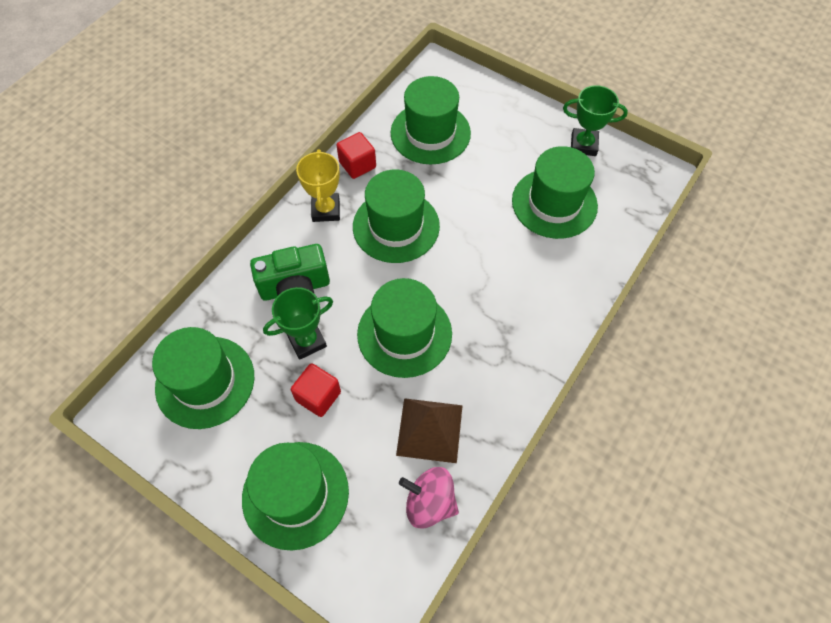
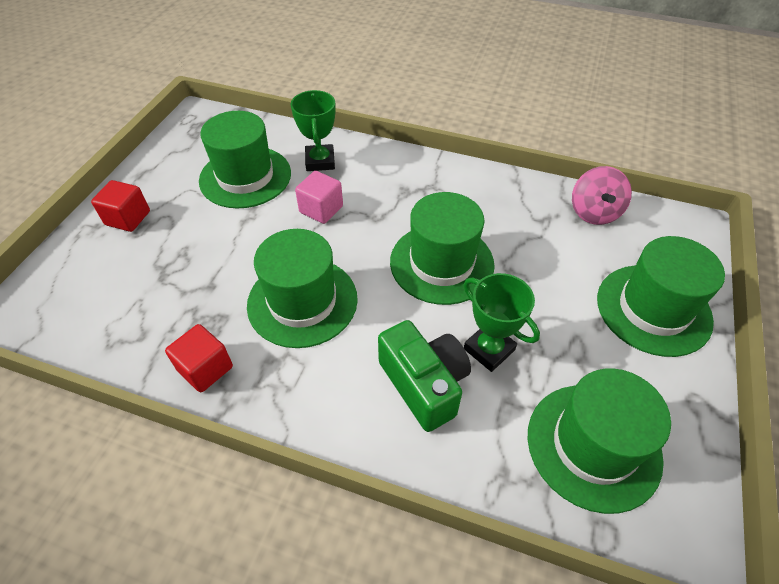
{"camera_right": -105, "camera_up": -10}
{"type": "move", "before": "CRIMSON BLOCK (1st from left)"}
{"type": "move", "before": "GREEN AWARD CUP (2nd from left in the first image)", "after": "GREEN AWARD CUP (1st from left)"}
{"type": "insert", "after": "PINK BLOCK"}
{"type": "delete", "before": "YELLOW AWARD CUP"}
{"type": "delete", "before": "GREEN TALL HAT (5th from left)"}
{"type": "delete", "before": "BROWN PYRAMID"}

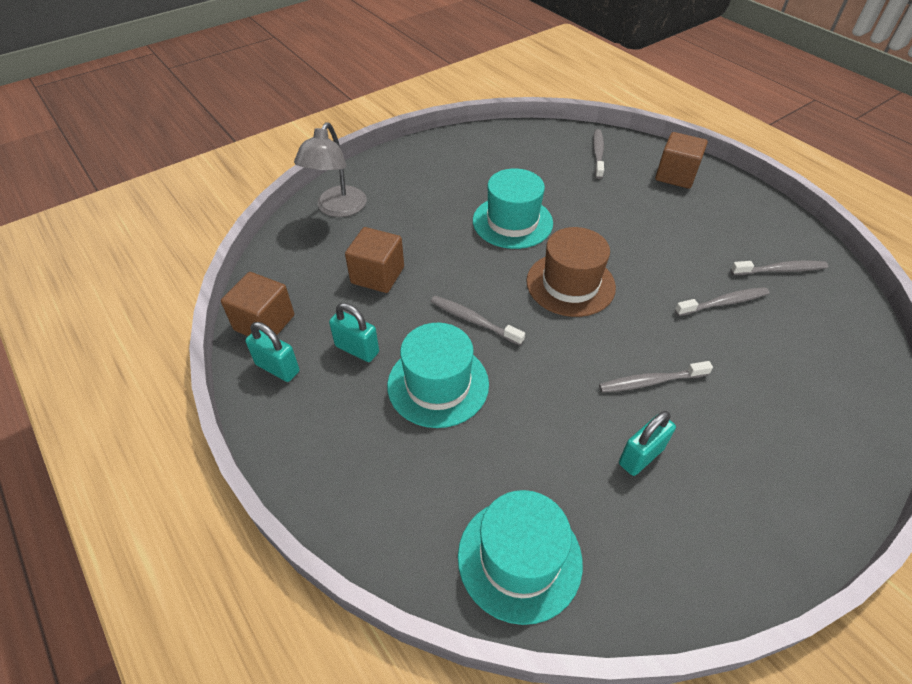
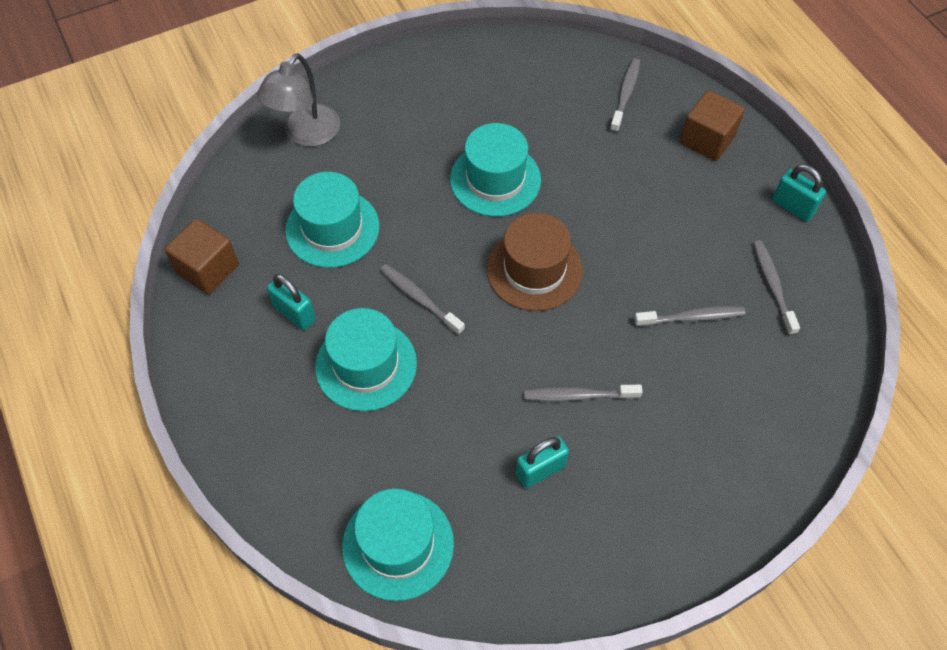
{"camera_right": 10, "camera_up": 10}
{"type": "replace", "before": "BROWN BLOCK (2nd from left)", "after": "TURQUOISE TALL HAT (1st from left)"}
{"type": "rotate", "before": "GREY TOOTHBRUSH (5th from left)", "turn": -105}
{"type": "move", "before": "TURQUOISE PADLOCK (1st from left in the first image)", "after": "TURQUOISE PADLOCK (3rd from left)"}

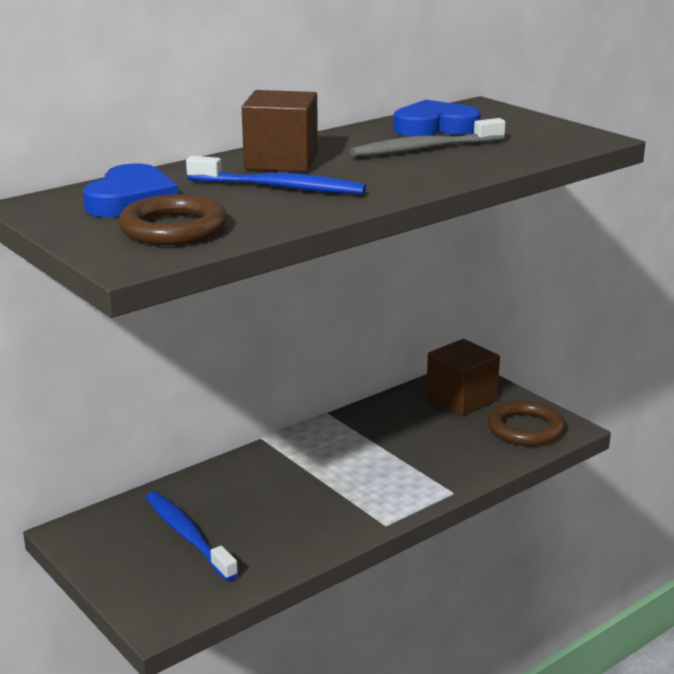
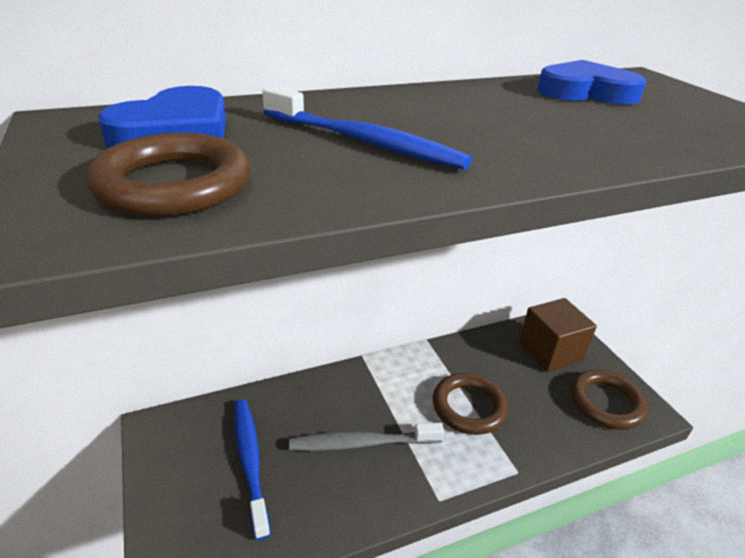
{"camera_right": 15, "camera_up": 10}
{"type": "move", "before": "GREY TOOTHBRUSH"}
{"type": "insert", "after": "BROWN TORUS (2nd from left)"}
{"type": "delete", "before": "BROWN BLOCK (1st from left)"}

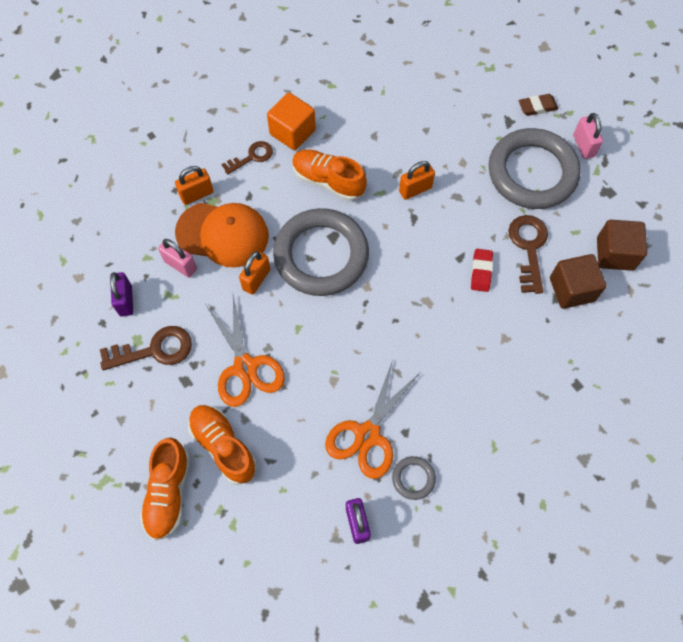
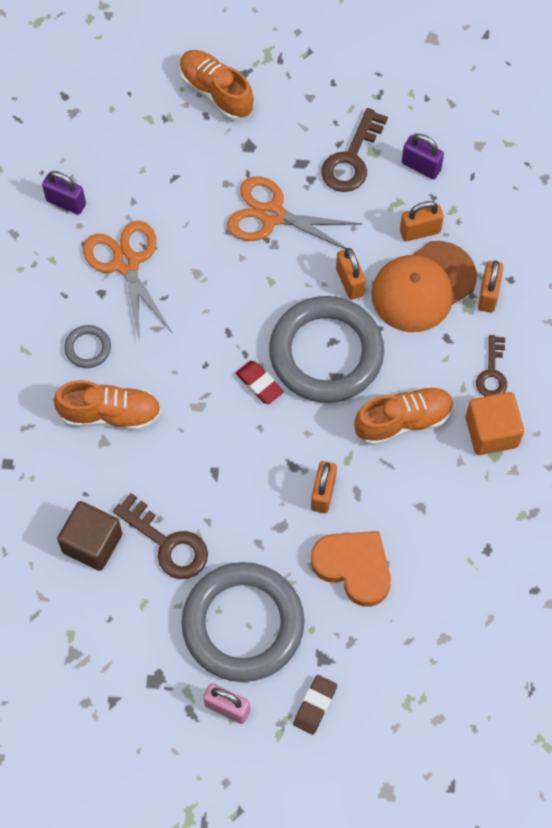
{"camera_right": 130, "camera_up": 0}
{"type": "move", "before": "ORANGE SNEAKER (2nd from left in the first image)", "after": "ORANGE SNEAKER (1st from left)"}
{"type": "move", "before": "GREY TORUS (2nd from left in the first image)", "after": "GREY TORUS (1st from left)"}
{"type": "move", "before": "CRIMSON GUM ERASER"}
{"type": "insert", "after": "ORANGE HEART"}
{"type": "recolor", "before": "PINK PADLOCK (1st from left)", "after": "ORANGE PADLOCK (3rd from left)"}
{"type": "delete", "before": "BROWN BLOCK (2nd from left)"}

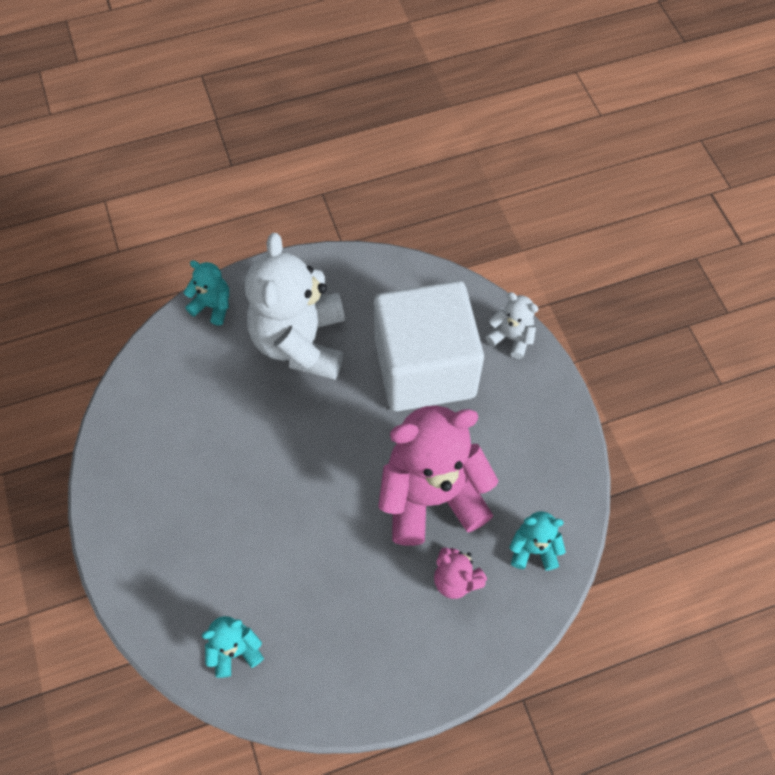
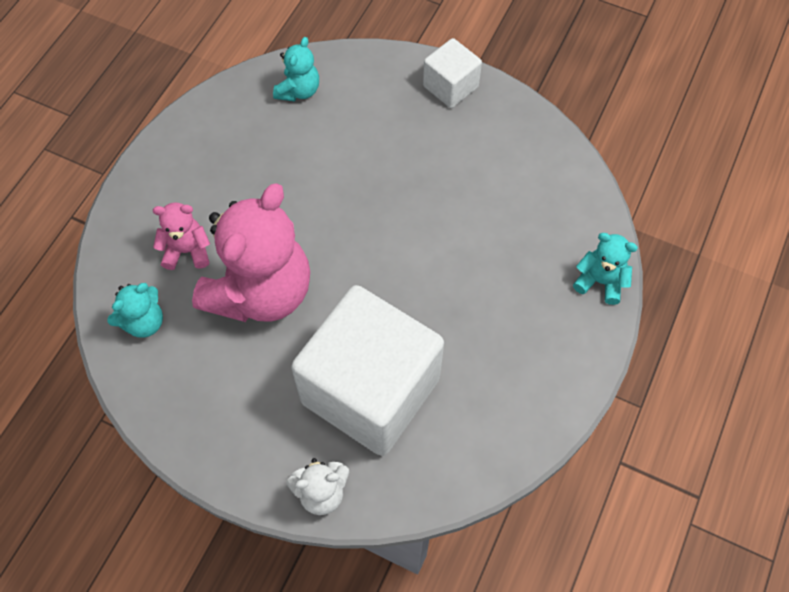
{"camera_right": 135, "camera_up": 0}
{"type": "insert", "after": "SNOW-WHITE BLOCK (2nd from left)"}
{"type": "rotate", "before": "TURQUOISE TEDDY BEAR (1st from left in the first image)", "turn": -135}
{"type": "delete", "before": "SNOW-WHITE TEDDY BEAR (1st from left)"}

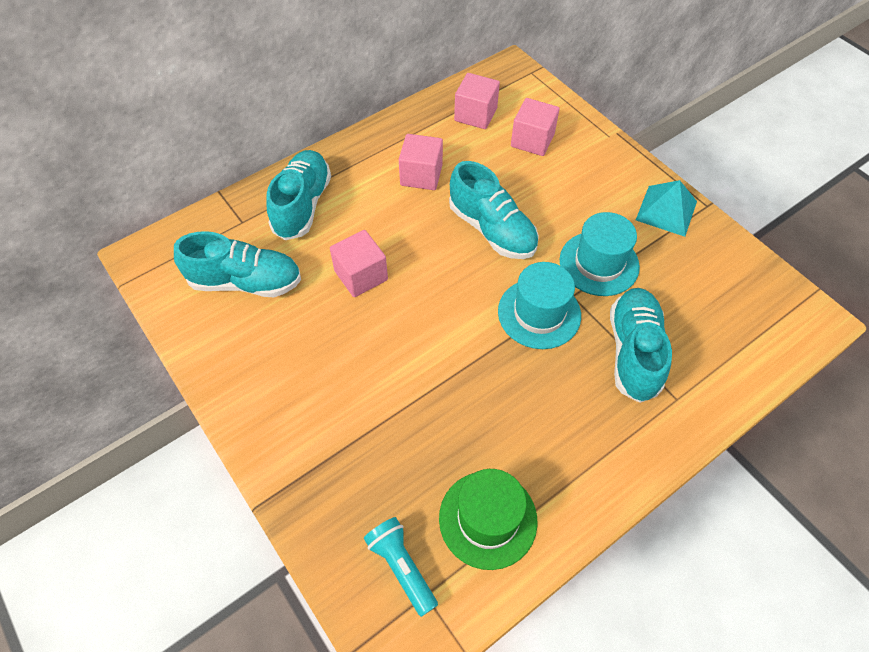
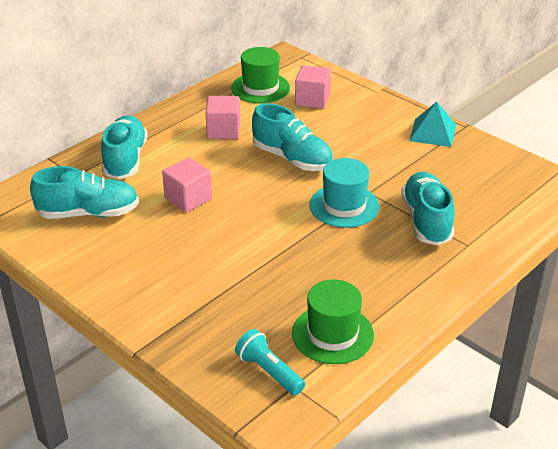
{"camera_right": -10, "camera_up": -20}
{"type": "replace", "before": "PINK BLOCK (3rd from left)", "after": "GREEN TALL HAT (1st from left)"}
{"type": "delete", "before": "TURQUOISE TALL HAT (2nd from left)"}

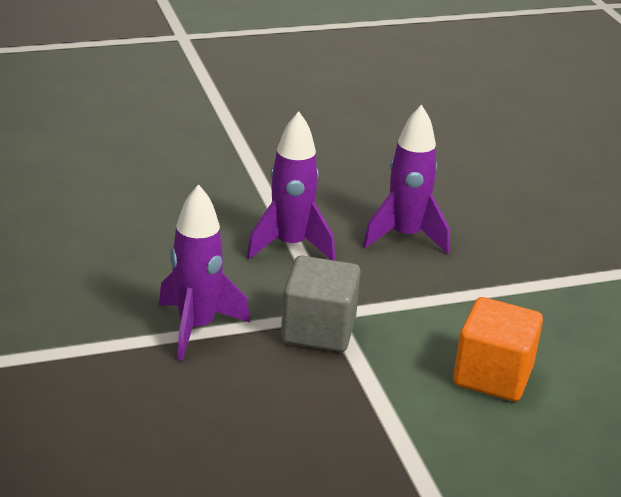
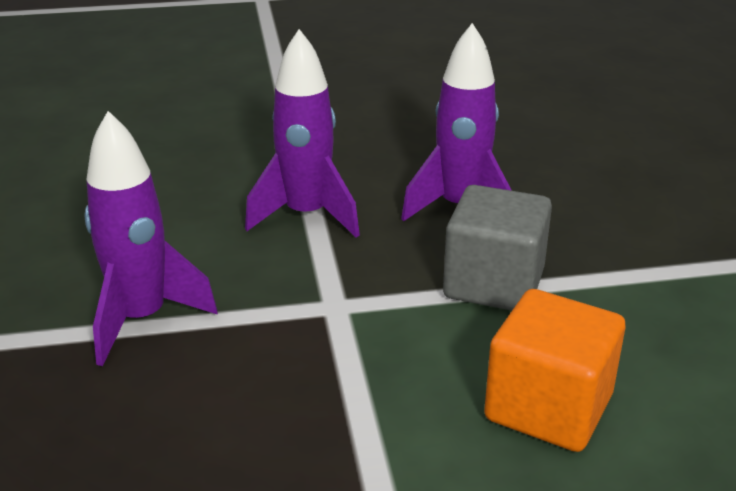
{"camera_right": 10, "camera_up": 0}
{"type": "move", "before": "GREY BLOCK"}

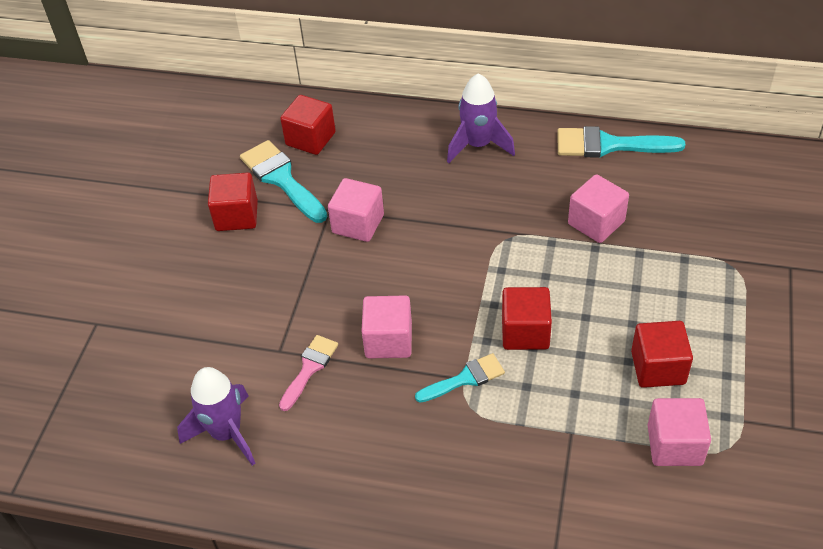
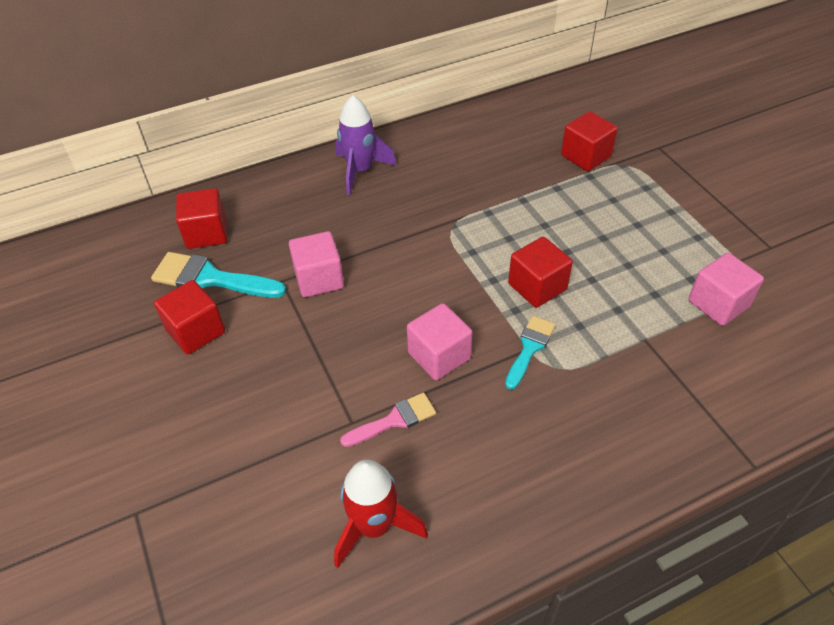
{"camera_right": -40, "camera_up": 0}
{"type": "recolor", "before": "VIOLET ROCKET (1st from left)", "after": "CRIMSON ROCKET"}
{"type": "rotate", "before": "PINK PAINT BRUSH", "turn": 75}
{"type": "move", "before": "CRIMSON BLOCK (4th from left)"}
{"type": "delete", "before": "TURQUOISE PAINT BRUSH (3rd from left)"}
{"type": "delete", "before": "PINK BLOCK (3rd from left)"}

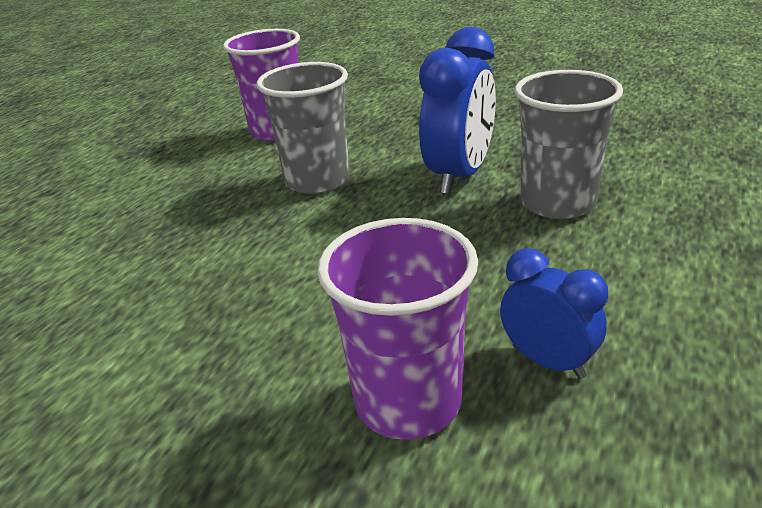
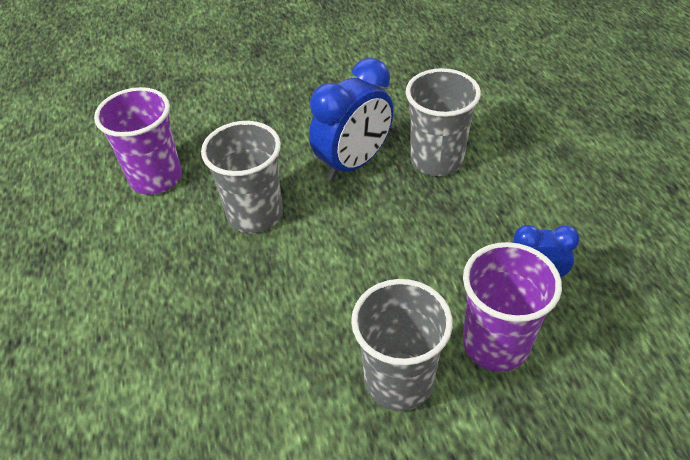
{"camera_right": -40, "camera_up": 15}
{"type": "rotate", "before": "ROYAL BLUE CLOCK (1st from left)", "turn": 60}
{"type": "insert", "after": "GREY TUMBLER (2nd from left)"}

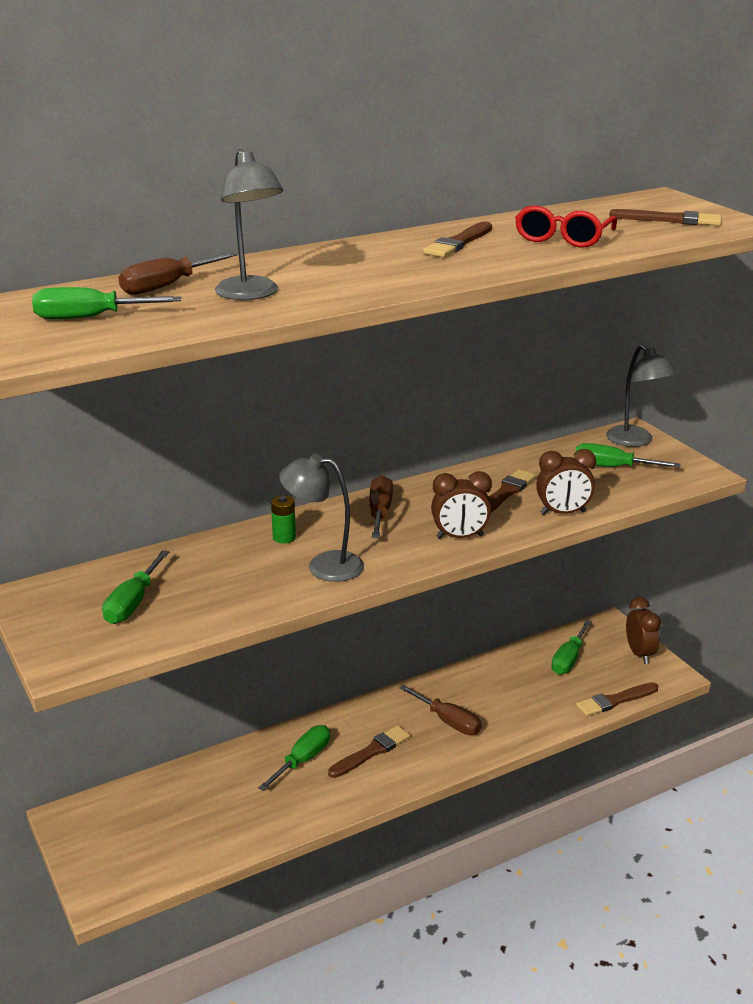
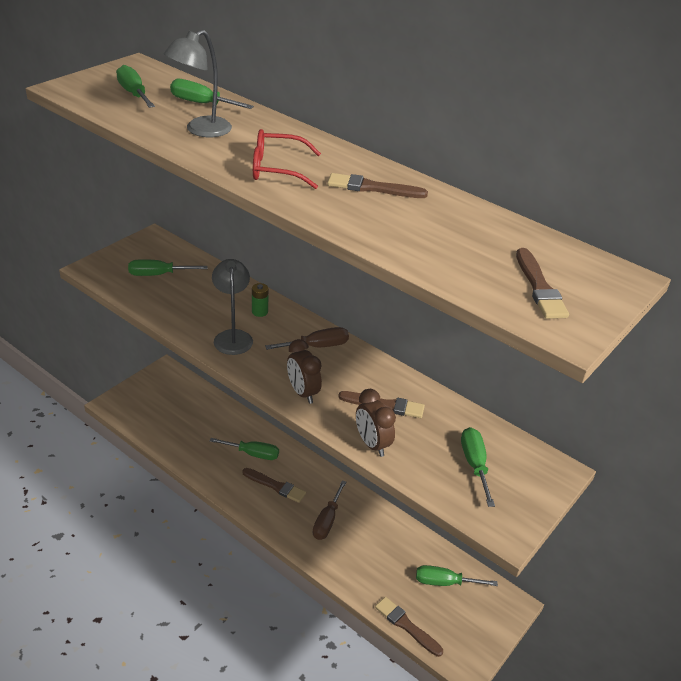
{"camera_right": 65, "camera_up": 10}
{"type": "recolor", "before": "BROWN FLAT SCREWDRIVER (1st from left)", "after": "GREEN FLAT SCREWDRIVER (3rd from left)"}
{"type": "move", "before": "CRIMSON GLASSES"}
{"type": "delete", "before": "GREY READING LAMP (3rd from left)"}
{"type": "delete", "before": "BROWN CLOCK (3rd from left)"}

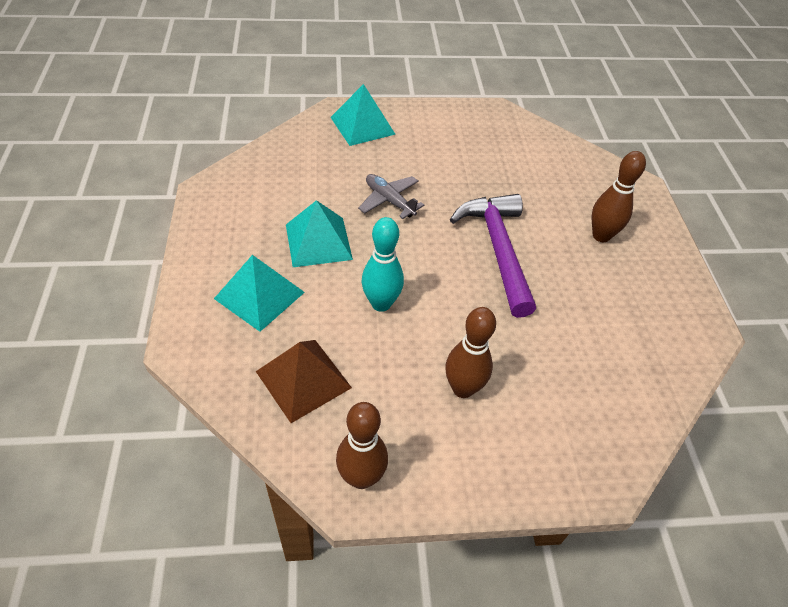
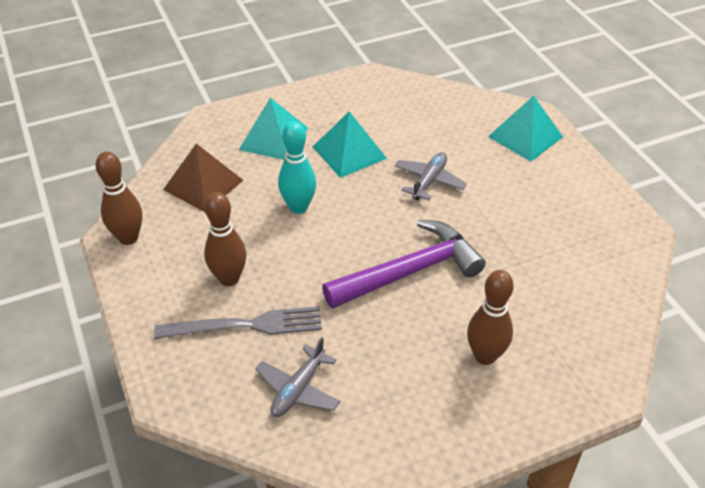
{"camera_right": 75, "camera_up": -5}
{"type": "insert", "after": "GREY FORK"}
{"type": "insert", "after": "GREY TOY PLANE (1st from left)"}

